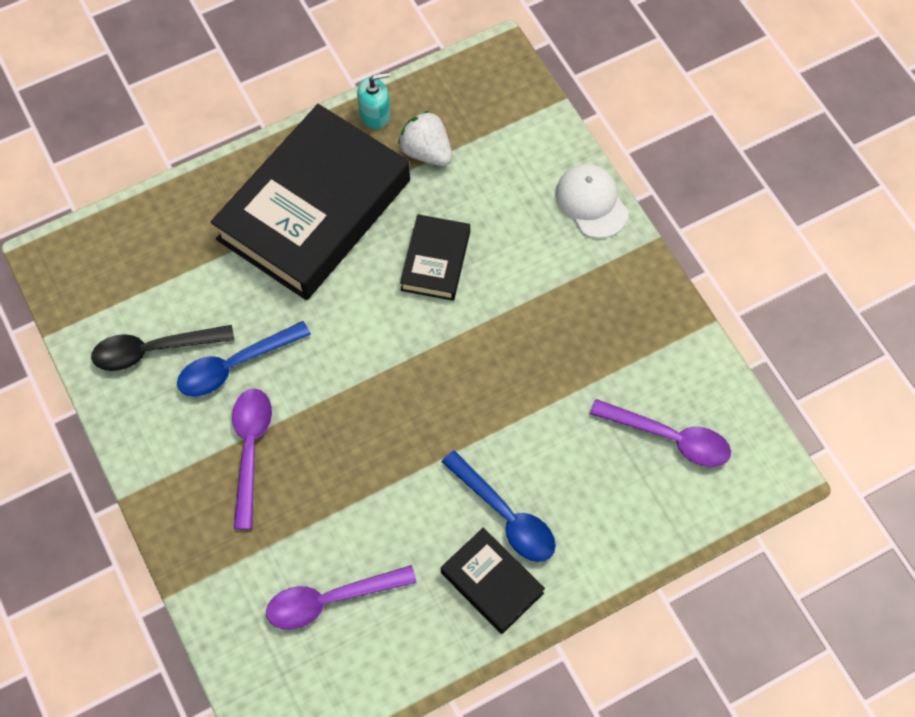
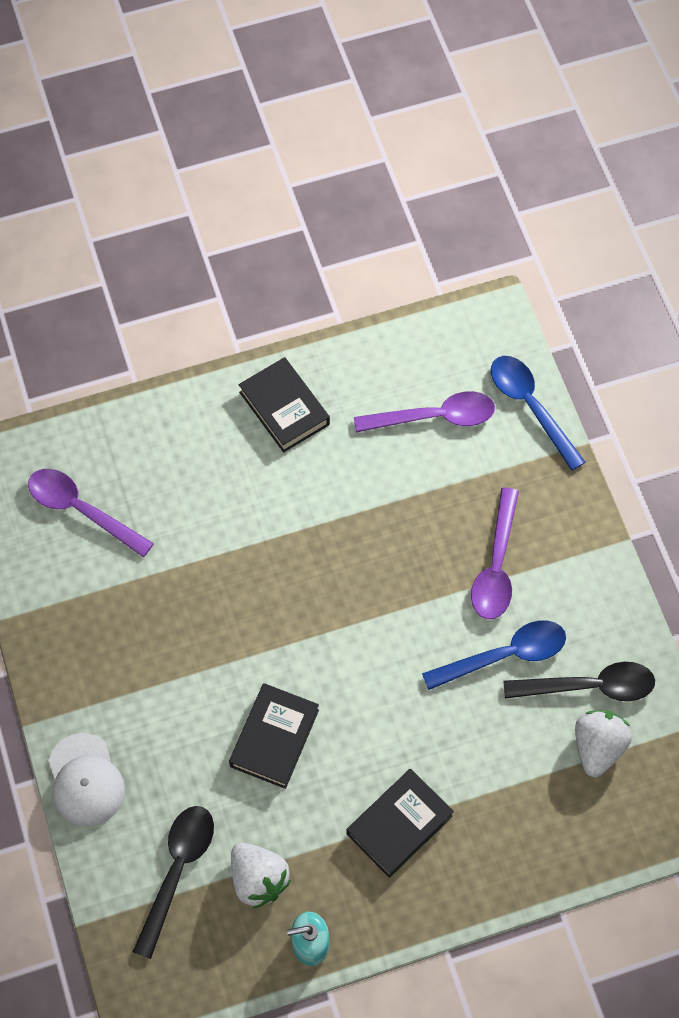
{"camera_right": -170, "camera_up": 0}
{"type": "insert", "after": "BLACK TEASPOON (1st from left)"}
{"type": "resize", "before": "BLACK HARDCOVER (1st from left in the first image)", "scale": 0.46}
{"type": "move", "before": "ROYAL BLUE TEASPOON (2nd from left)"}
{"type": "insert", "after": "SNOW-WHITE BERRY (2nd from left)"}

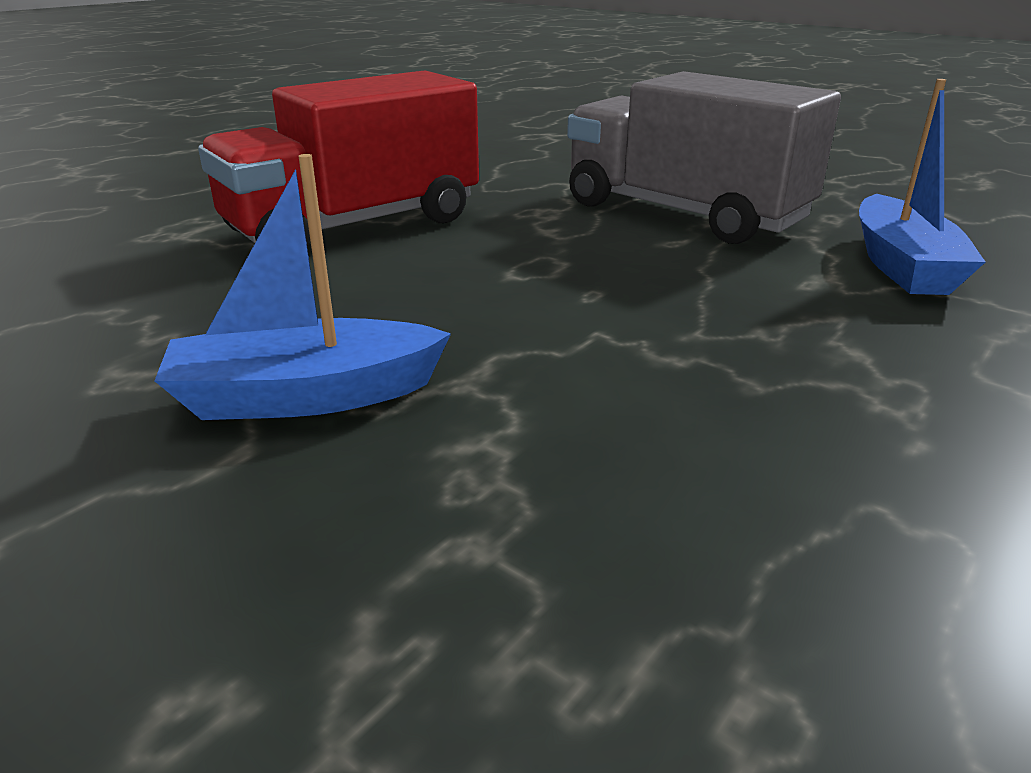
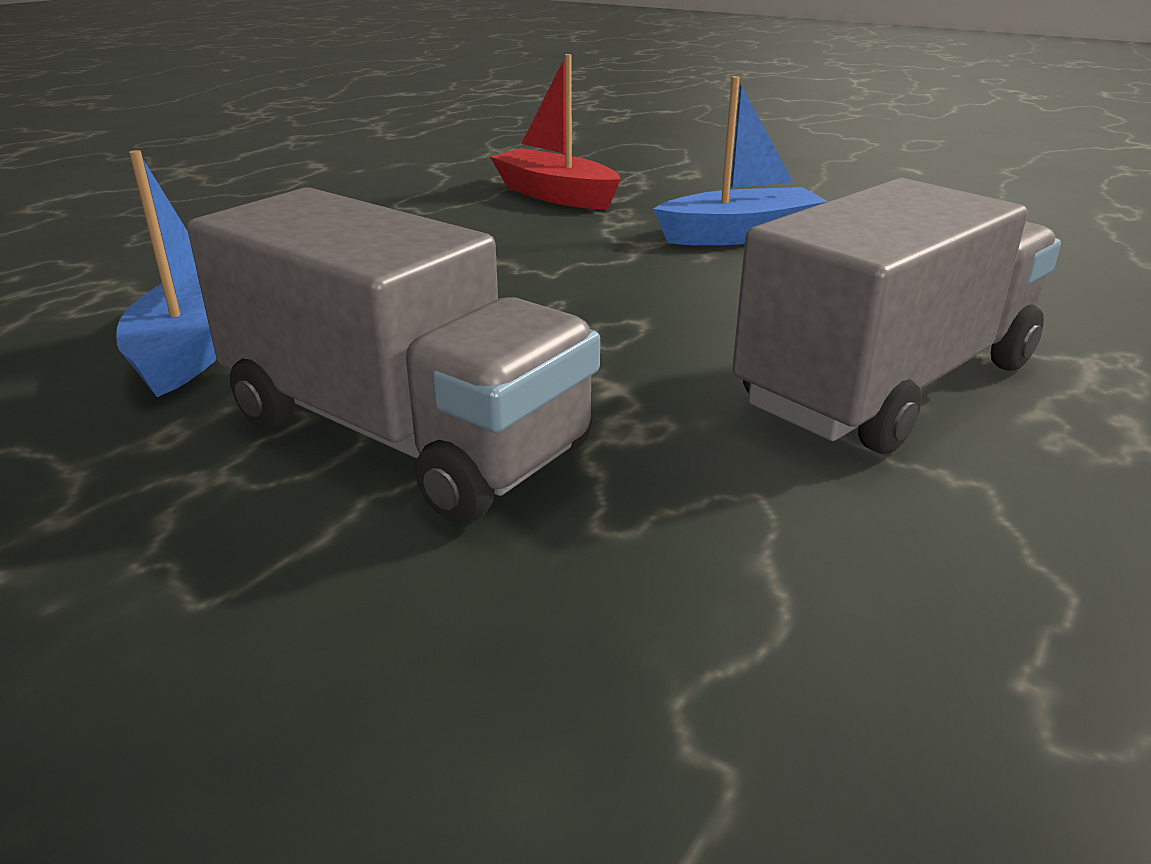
{"camera_right": 175, "camera_up": 0}
{"type": "insert", "after": "CRIMSON BOAT"}
{"type": "recolor", "before": "CRIMSON TOY TRUCK", "after": "GREY TOY TRUCK (2nd from left)"}

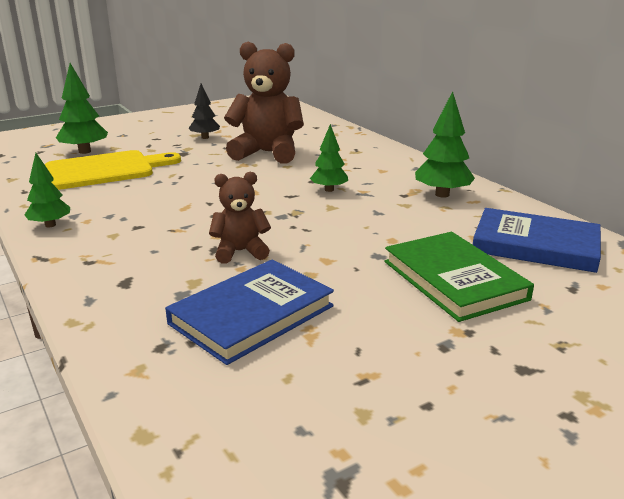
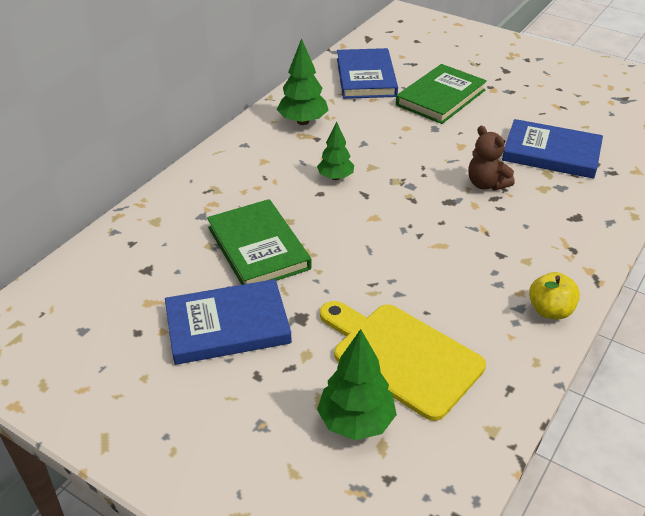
{"camera_right": -115, "camera_up": 15}
{"type": "replace", "before": "BLACK TREE", "after": "ROYAL BLUE HARDCOVER (1st from left)"}
{"type": "replace", "before": "BROWN TEDDY BEAR (2nd from left)", "after": "GREEN HARDCOVER (1st from left)"}
{"type": "replace", "before": "GREEN TREE (1st from left)", "after": "YELLOW TOY APPLE"}

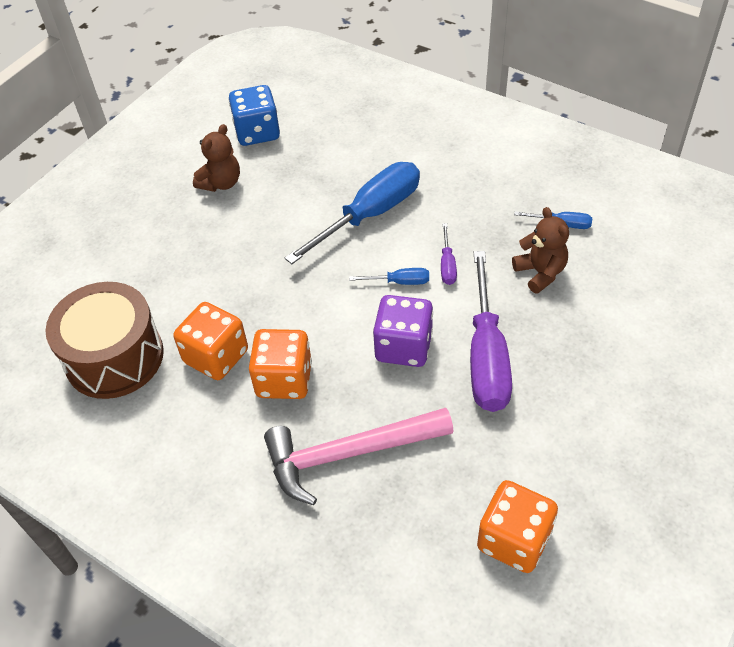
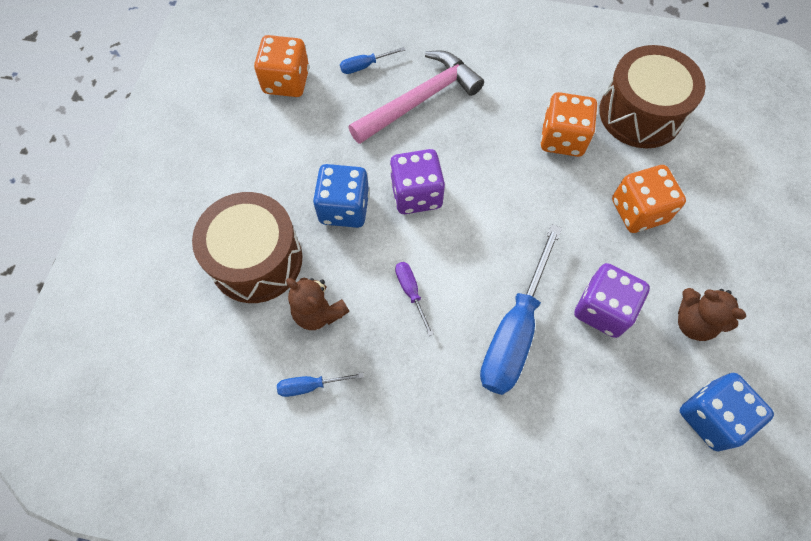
{"camera_right": 155, "camera_up": 15}
{"type": "insert", "after": "BROWN DRUM (1st from left)"}
{"type": "replace", "before": "VIOLET FLAT SCREWDRIVER (2nd from left)", "after": "ROYAL BLUE GAME DIE (1st from left)"}
{"type": "move", "before": "ROYAL BLUE FLAT SCREWDRIVER (2nd from left)"}
{"type": "insert", "after": "VIOLET GAME DIE (2nd from left)"}
{"type": "move", "before": "ORANGE GAME DIE (2nd from left in the first image)", "after": "ORANGE GAME DIE (3rd from left)"}
{"type": "rotate", "before": "BROWN TEDDY BEAR (1st from left in the first image)", "turn": -60}

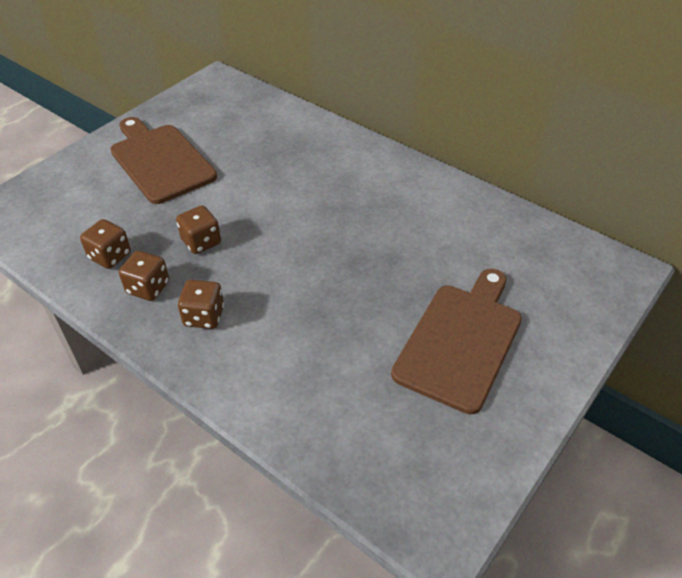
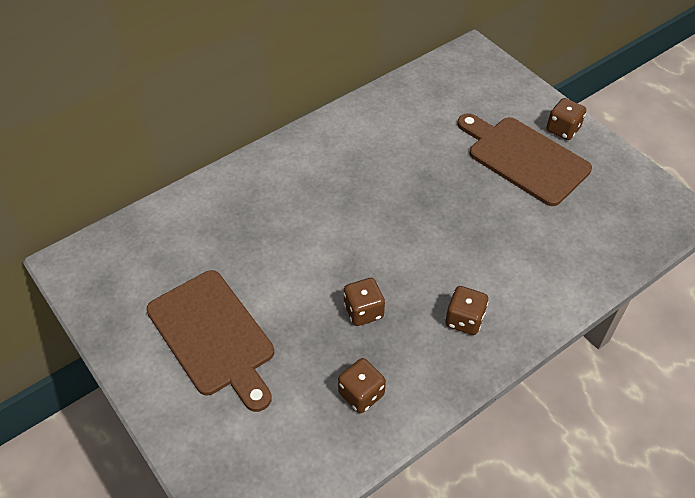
{"camera_right": -75, "camera_up": 5}
{"type": "rotate", "before": "BROWN CUTTING BOARD (1st from left)", "turn": -105}
{"type": "move", "before": "BROWN GAME DIE (2nd from left in the first image)", "after": "BROWN GAME DIE (4th from left)"}

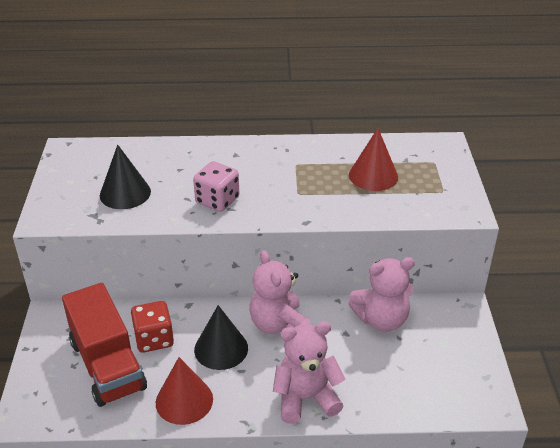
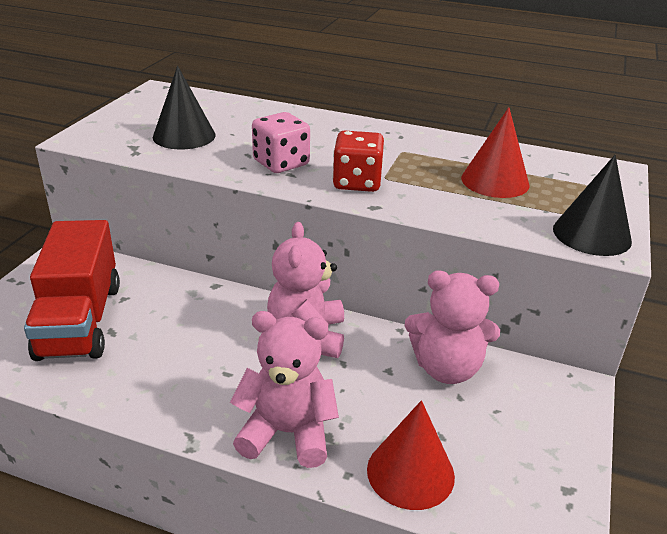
{"camera_right": 20, "camera_up": -5}
{"type": "move", "before": "CRIMSON GAME DIE"}
{"type": "move", "before": "CRIMSON CONE (1st from left)"}
{"type": "move", "before": "BLACK CONE (2nd from left)"}

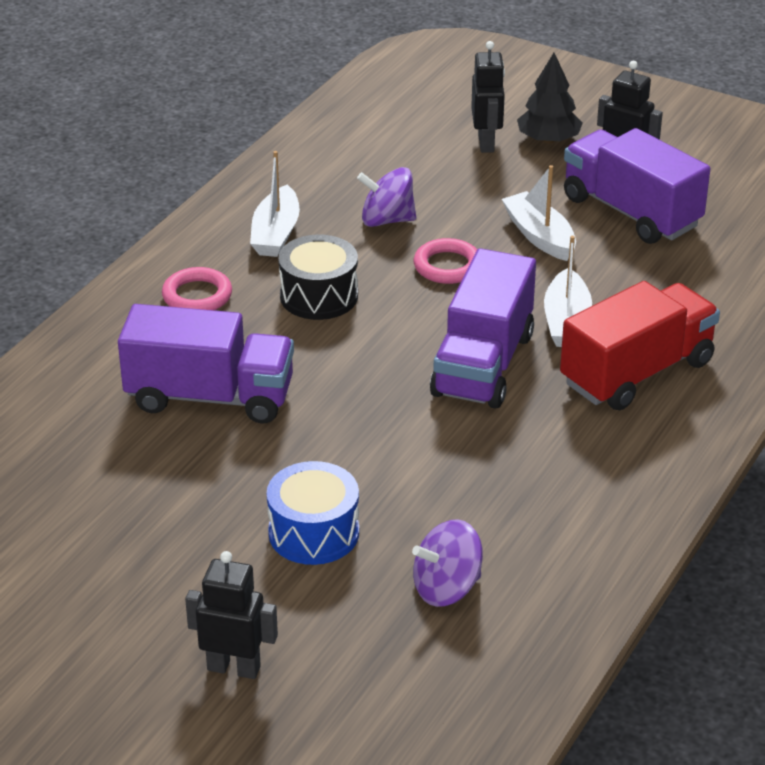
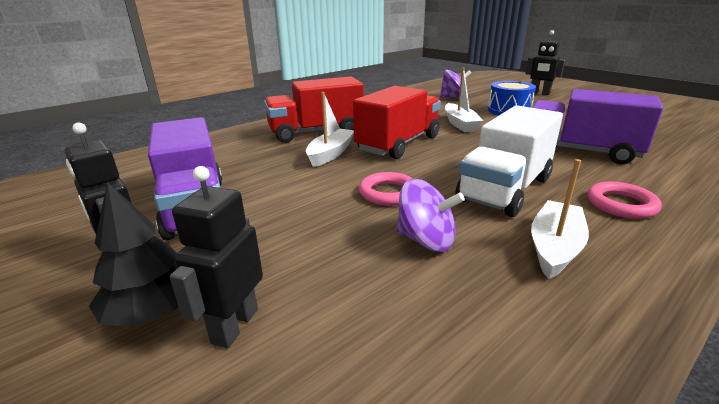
{"camera_right": -160, "camera_up": -10}
{"type": "recolor", "before": "VIOLET TOY TRUCK (2nd from left)", "after": "CRIMSON TOY TRUCK (2nd from left)"}
{"type": "move", "before": "SNOW-WHITE BOAT (2nd from left)"}
{"type": "replace", "before": "BLACK DRUM", "after": "SNOW-WHITE TOY TRUCK"}

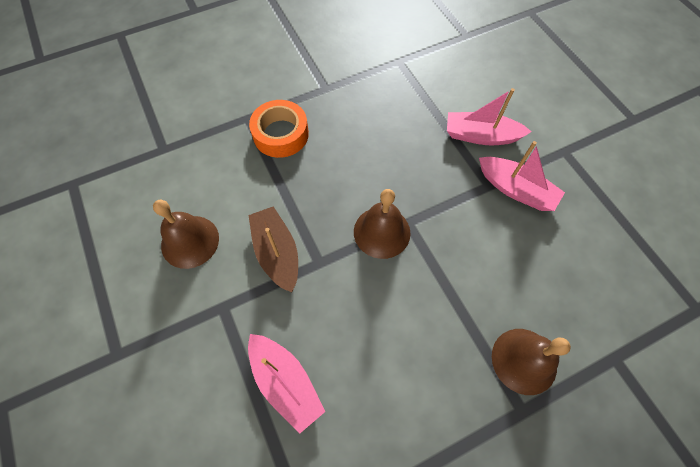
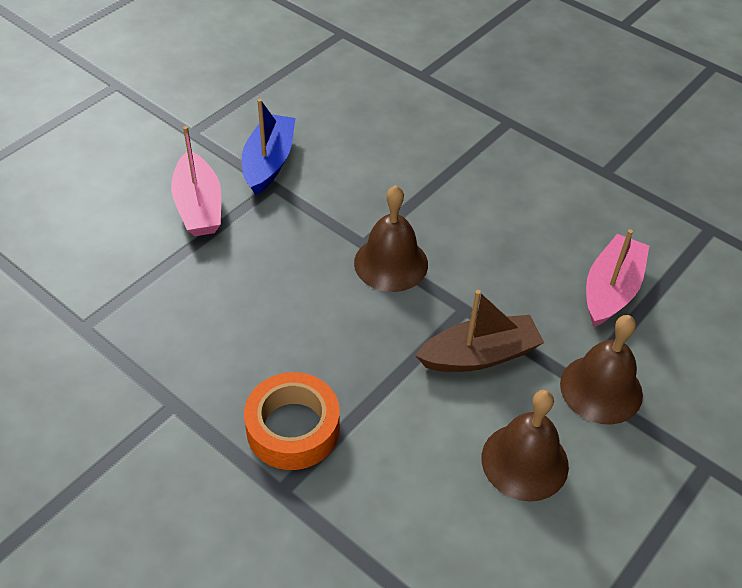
{"camera_right": -115, "camera_up": -15}
{"type": "recolor", "before": "PINK BOAT (3rd from left)", "after": "ROYAL BLUE BOAT"}
{"type": "rotate", "before": "BROWN BOAT", "turn": -150}
{"type": "move", "before": "BROWN SCHOOL BELL (3rd from left)"}

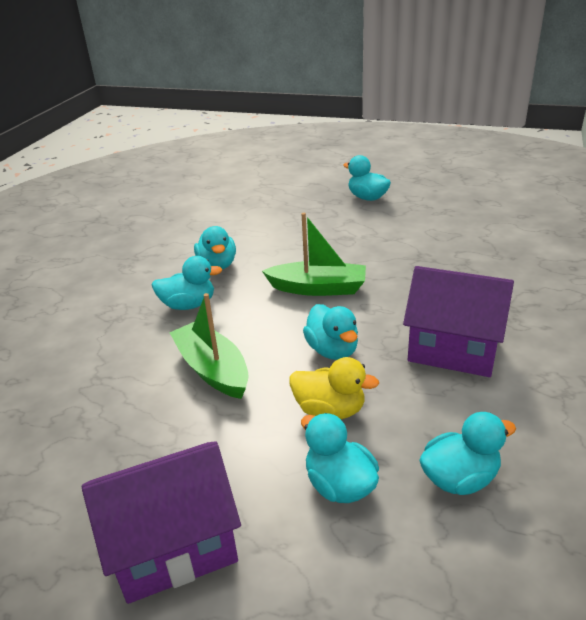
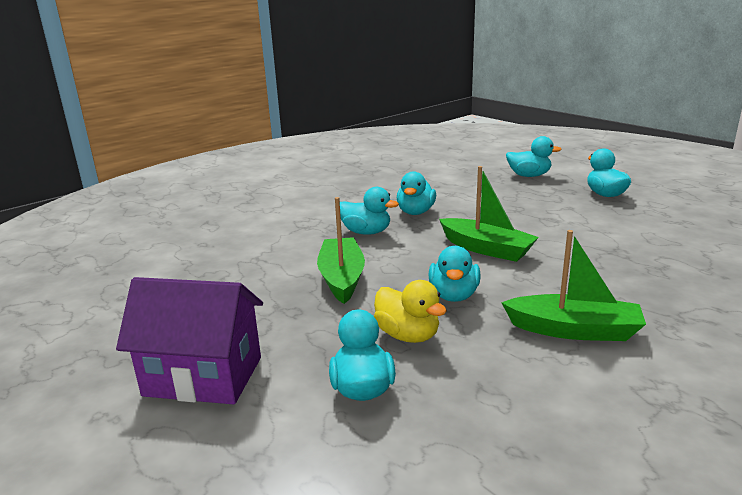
{"camera_right": 30, "camera_up": -10}
{"type": "replace", "before": "VIOLET TOY HOUSE (2nd from left)", "after": "GREEN BOAT (3rd from left)"}
{"type": "move", "before": "TURQUOISE DUCK (6th from left in the first image)", "after": "TURQUOISE DUCK (5th from left)"}

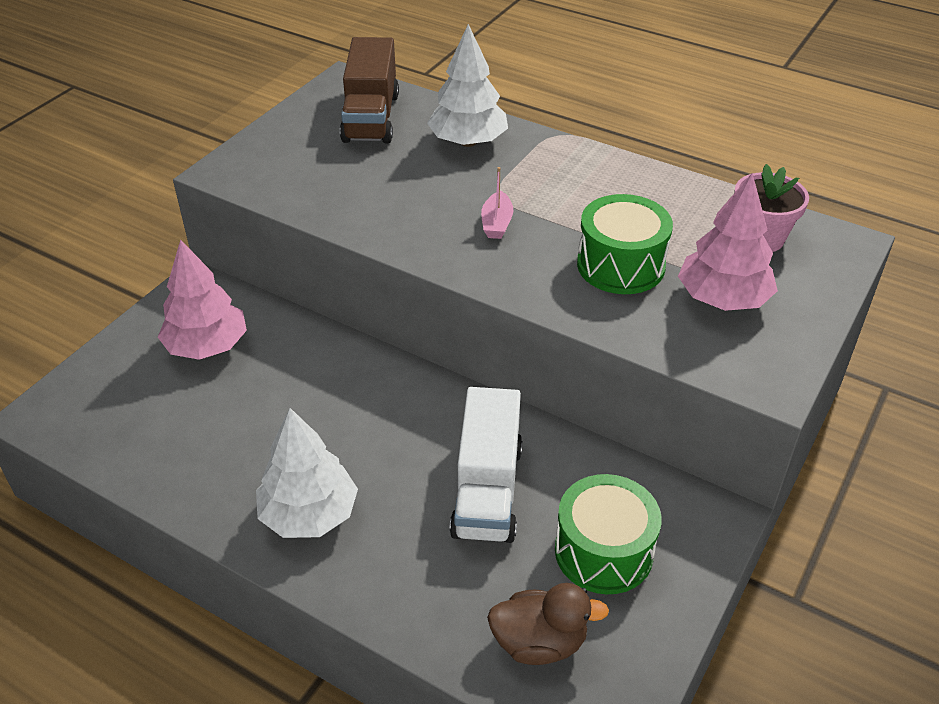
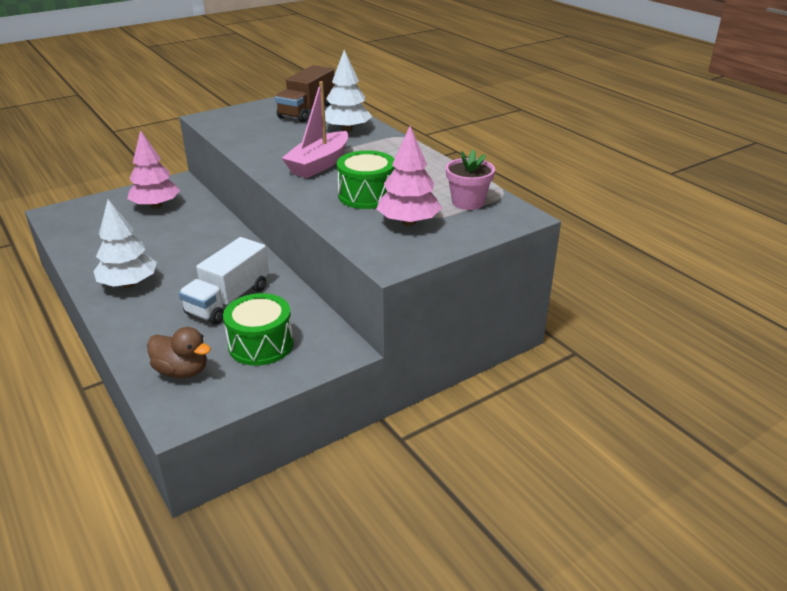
{"camera_right": 25, "camera_up": -10}
{"type": "resize", "before": "PINK BOAT", "scale": 2.1}

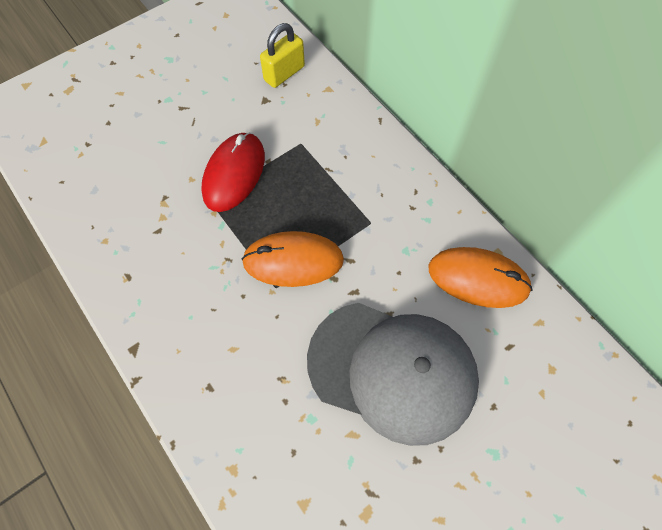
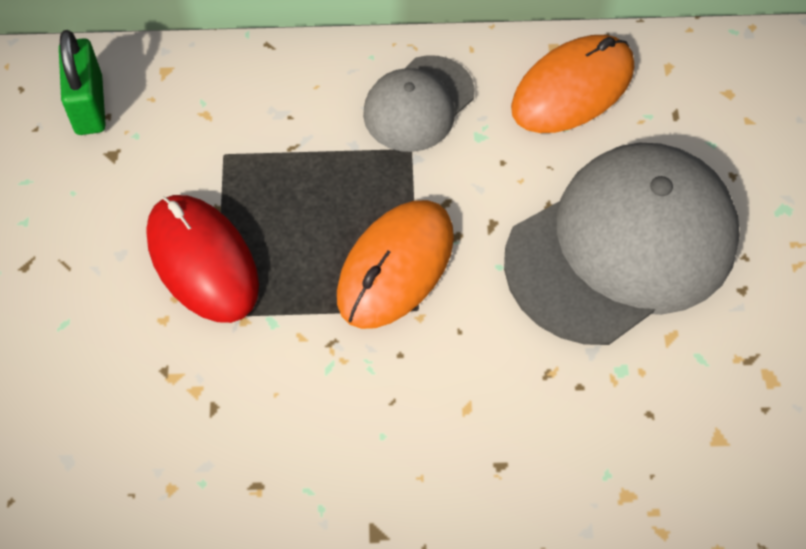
{"camera_right": -55, "camera_up": -5}
{"type": "recolor", "before": "YELLOW PADLOCK", "after": "GREEN PADLOCK"}
{"type": "insert", "after": "GREY PEAKED CAP (1st from left)"}

